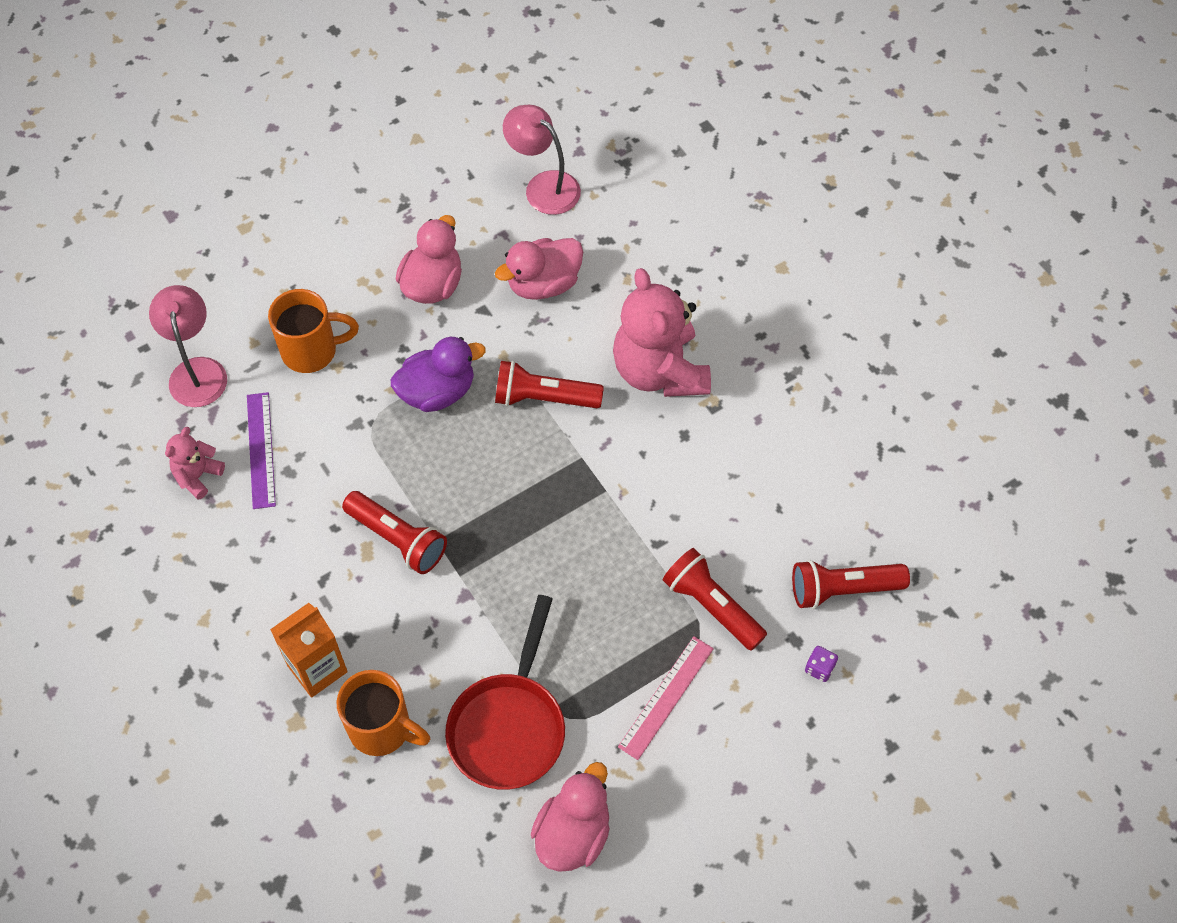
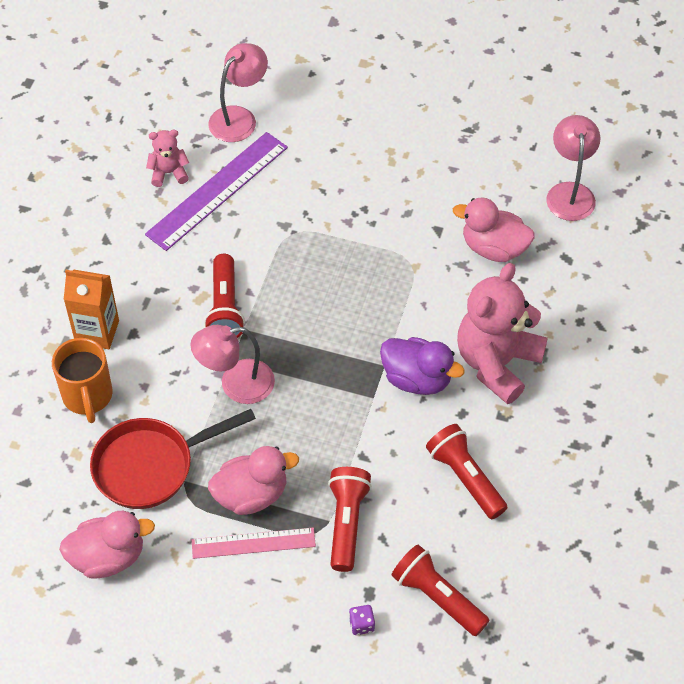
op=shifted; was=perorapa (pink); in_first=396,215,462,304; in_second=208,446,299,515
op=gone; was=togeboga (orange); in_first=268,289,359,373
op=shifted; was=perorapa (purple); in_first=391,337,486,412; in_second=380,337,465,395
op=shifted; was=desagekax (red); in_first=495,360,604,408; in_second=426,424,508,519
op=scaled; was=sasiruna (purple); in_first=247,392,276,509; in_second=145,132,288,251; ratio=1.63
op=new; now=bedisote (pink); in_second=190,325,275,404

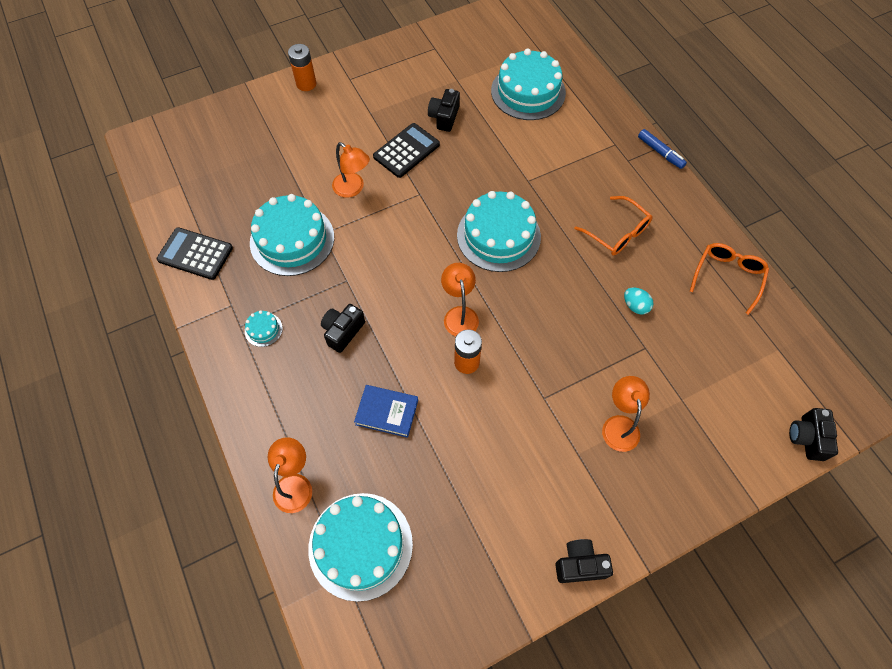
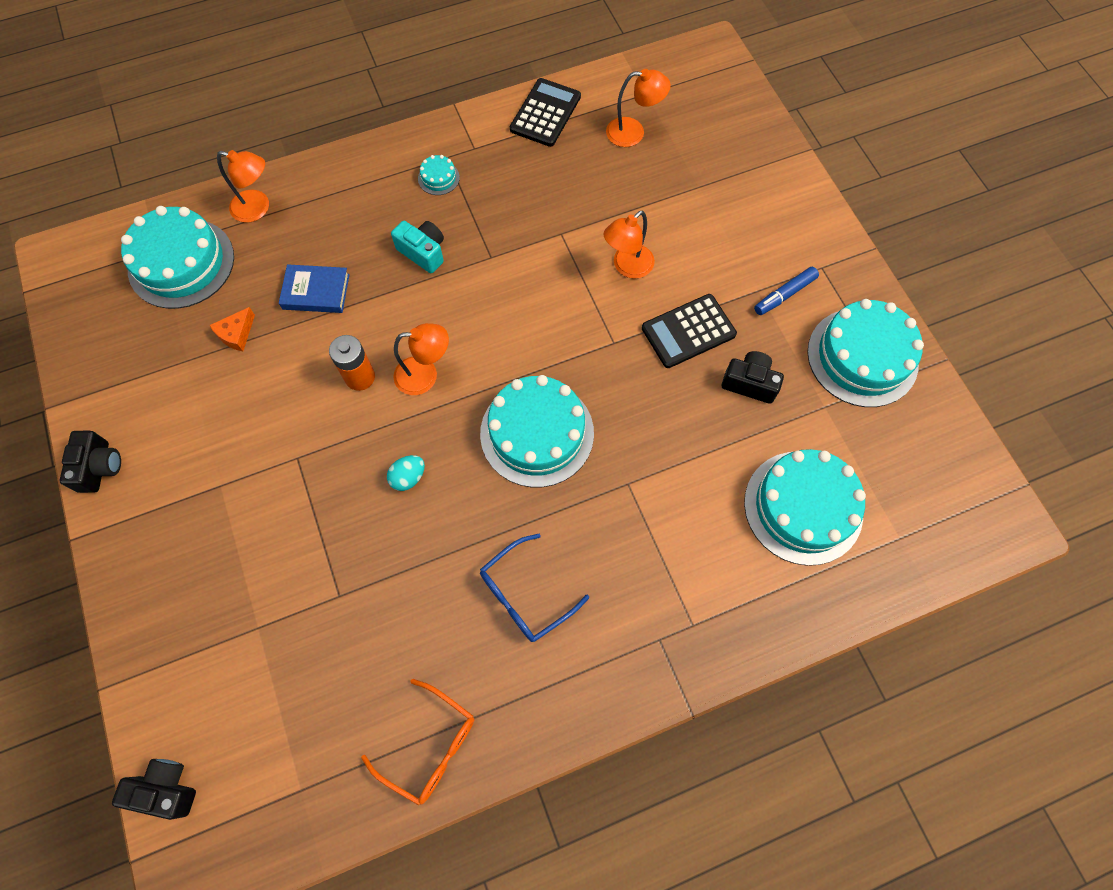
op=gone; was=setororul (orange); in_first=288,44,317,91
op=rotated; was=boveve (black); in_first=373,123,440,178; in_second=642,294,737,368; clockwise=105
op=shifted; was=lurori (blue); in_first=638,129,687,169; in_second=754,267,819,315
op=shifted; was=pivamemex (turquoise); in_first=250,194,334,276; in_second=807,299,924,407
op=repainted; was=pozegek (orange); now=pozegek (blue); in_first=574,196,652,256; in_second=480,534,589,642
op=shifted; was=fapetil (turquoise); in_first=624,288,653,314; in_second=387,455,425,491
op=repainted; was=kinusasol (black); now=kinusasol (turquoise); in_first=321,304,365,353; in_second=391,221,444,273
op=shifted; was=bedisote (orange); in_first=602,376,650,452; in_second=606,69,671,147
op=rotated; was=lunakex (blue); in_first=354,385,418,438; in_second=279,264,350,313; clockwise=75
op=new; now=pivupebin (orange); in_second=210,307,255,351

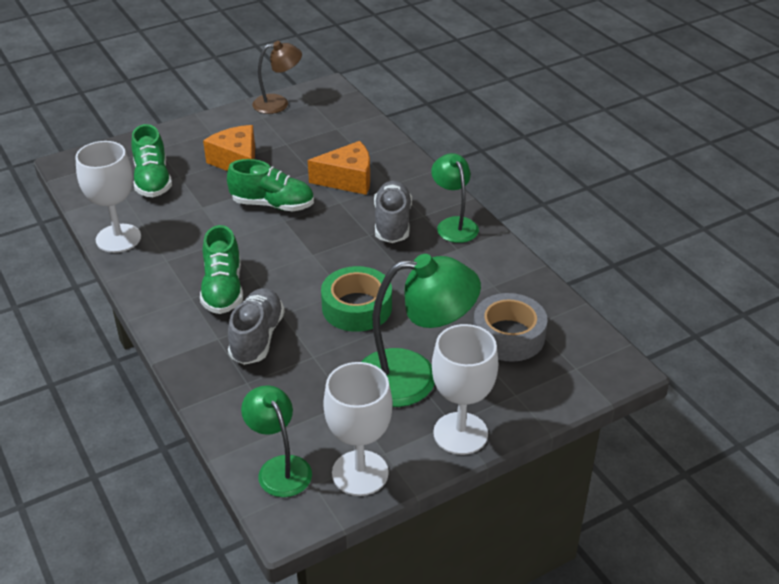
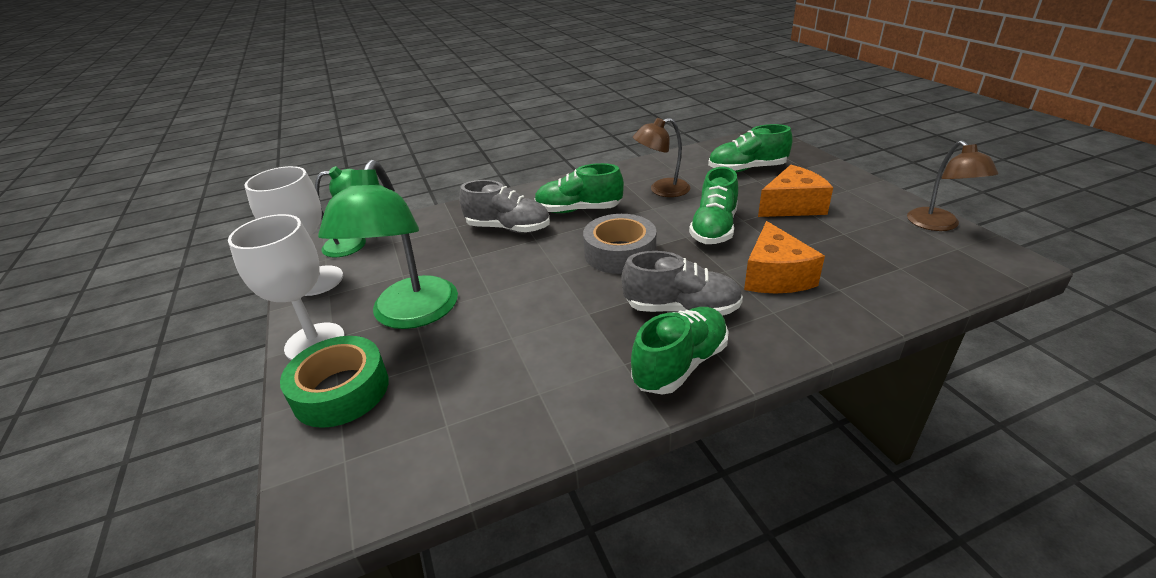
op=gone; was=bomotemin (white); in_first=75,141,141,253
op=swapped; was=bedisote (green); now=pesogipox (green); in_first=431,153,479,243; in_second=631,307,729,395
op=shifted; was=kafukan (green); in_first=321,266,392,332; in_second=280,336,389,428
op=shifted; was=kafukan (grey); in_first=473,293,548,362; in_second=583,214,656,274
op=new; now=bedisote (brown); in_second=633,118,690,197

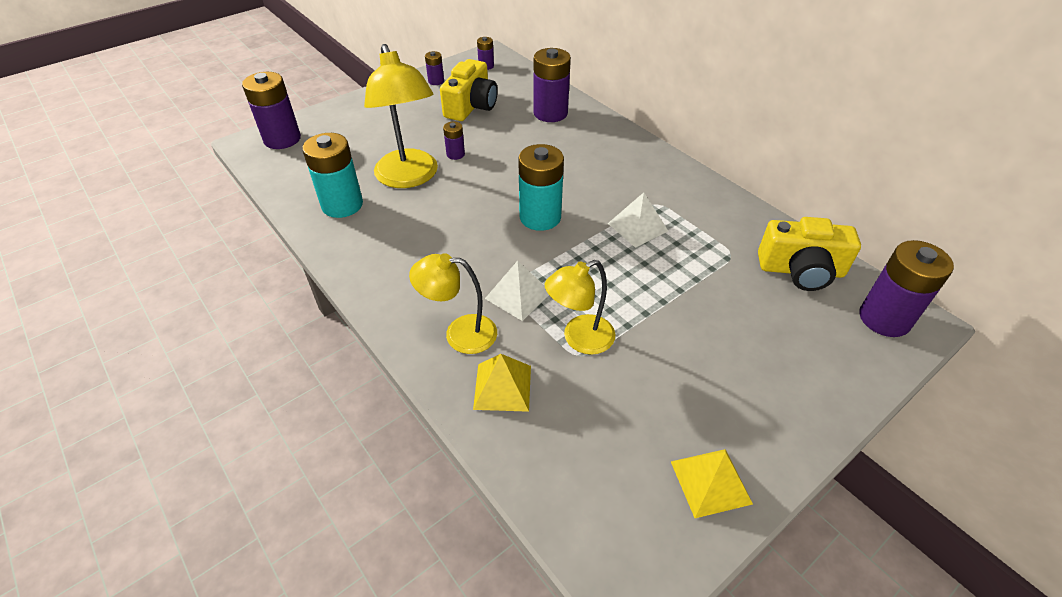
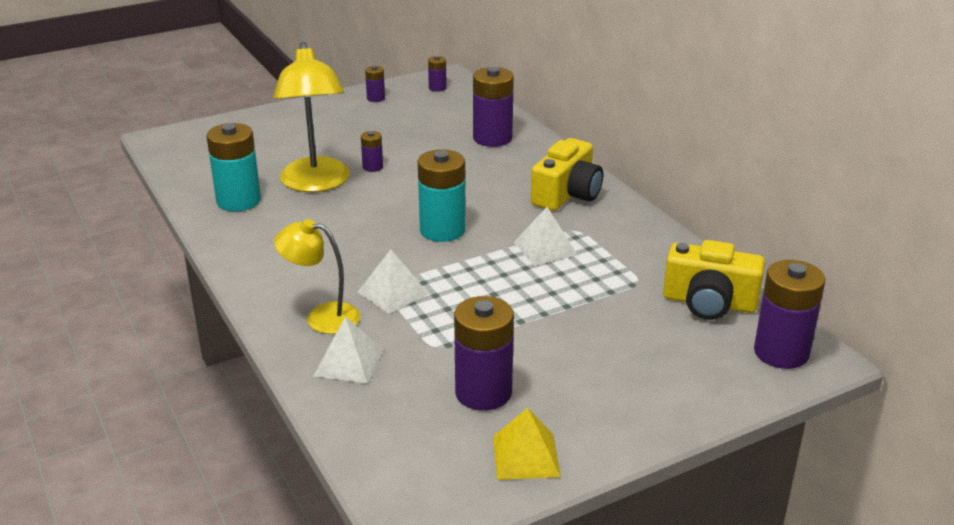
op=shifted; was=kinusasol (yellow); in_first=440,59,498,121; in_second=531,138,603,211
op=shifted; was=setororul (purple); in_first=242,72,301,149; in_second=454,296,514,411
op=gone; was=bedisote (yellow); in_first=545,260,615,355
op=repainted; was=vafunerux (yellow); now=vafunerux (white); in_first=473,354,531,412; in_second=314,317,384,384

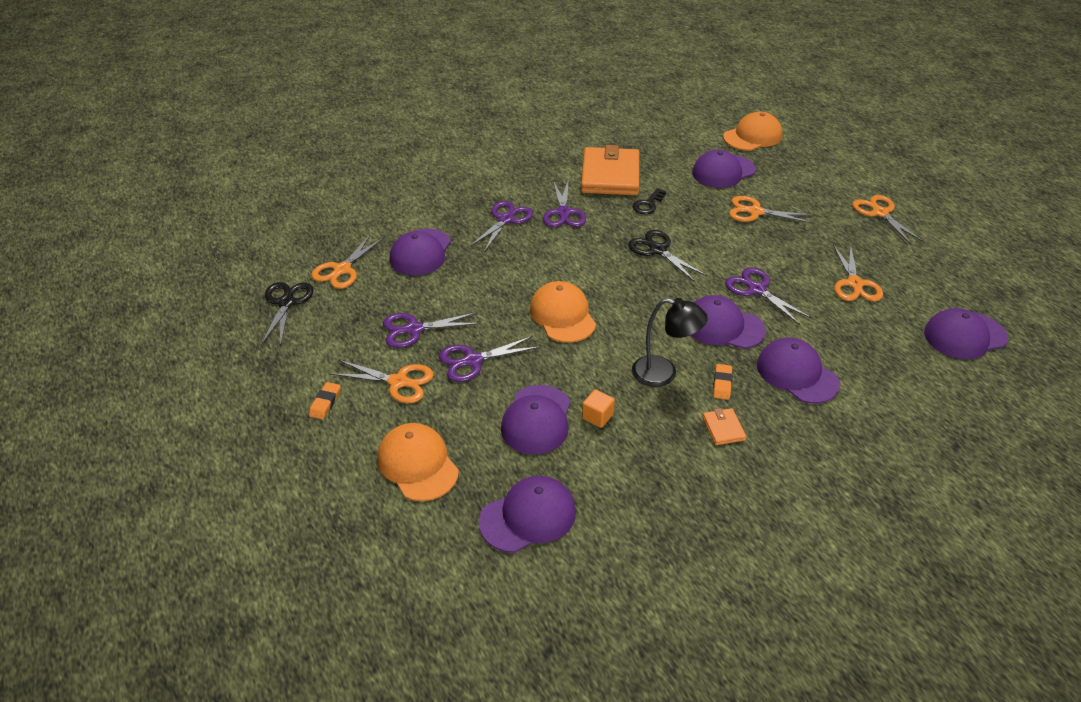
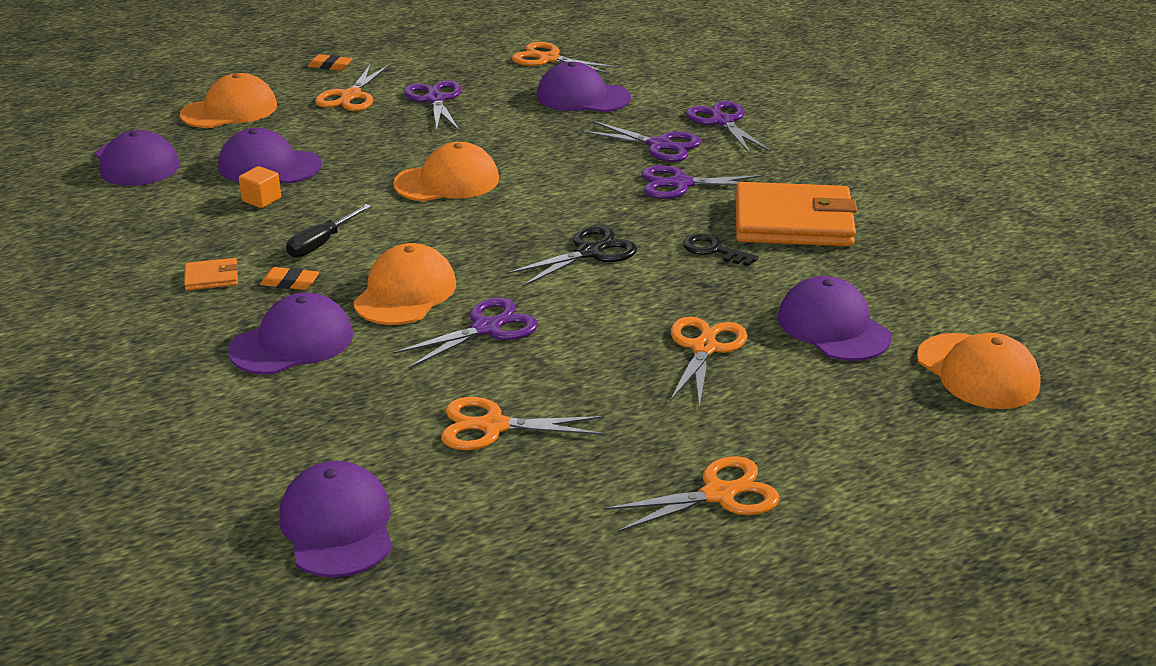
op=gone; was=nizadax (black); in_first=262,282,313,345
op=repainted; was=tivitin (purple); now=tivitin (orange); in_first=690,295,766,349; in_second=353,243,456,325
op=swapped; was=bedisote (black); now=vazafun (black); in_first=632,298,708,387; in_second=286,204,371,258
op=shifted; was=nizadax (purple); in_first=439,336,540,382; in_second=686,101,771,154

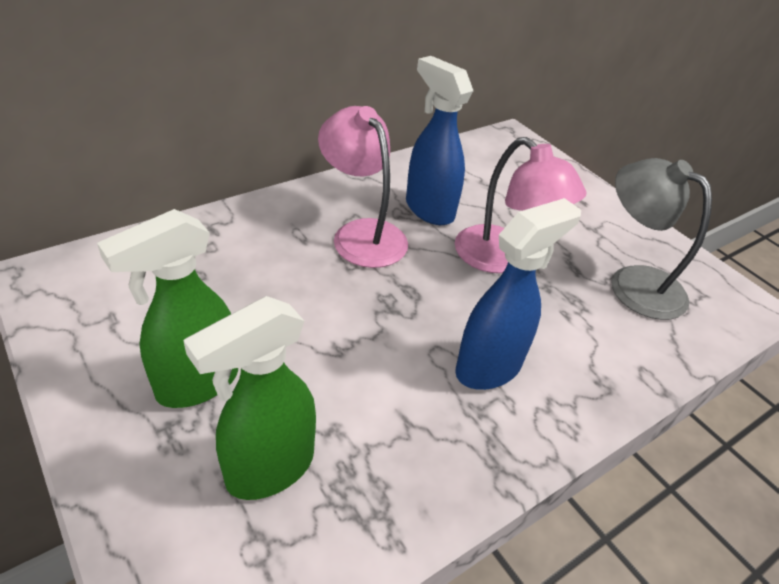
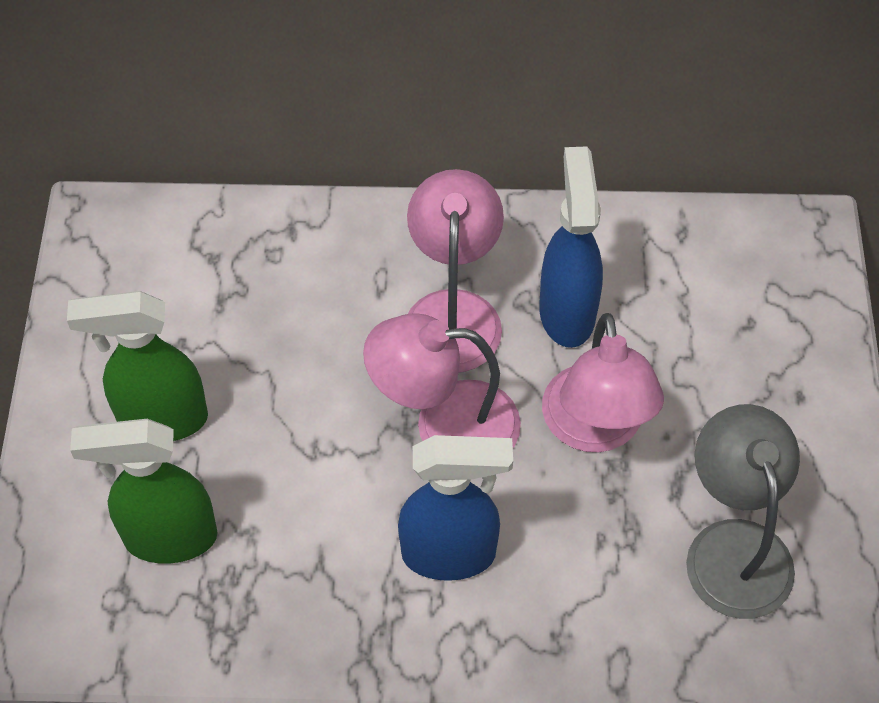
op=new; now=bedisote (pink); in_second=363,313,521,448

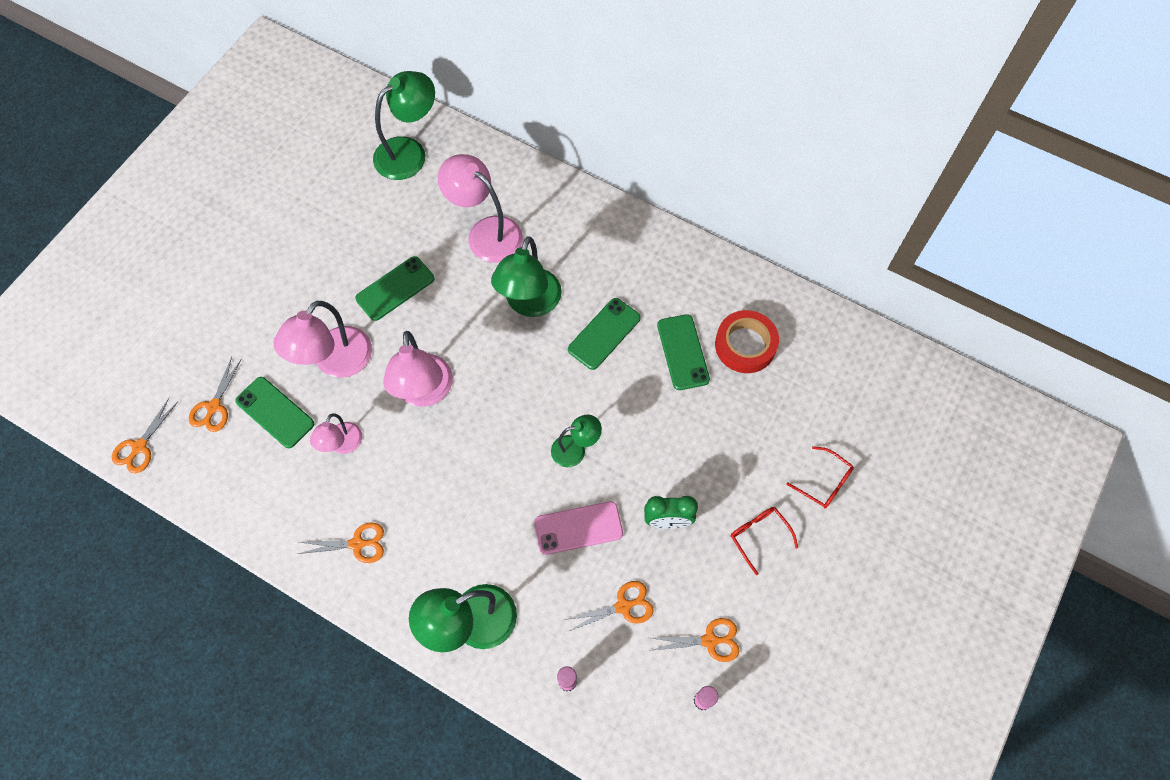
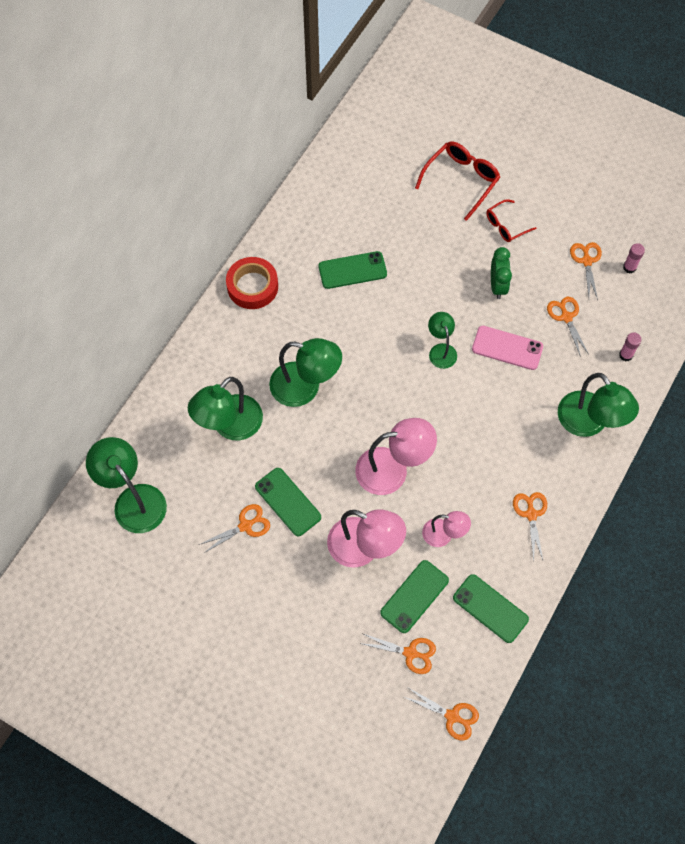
op=repainted; was=bedisote (pink); now=bedisote (green); in_first=438,154,523,263; in_second=188,377,263,440
op=shifted; was=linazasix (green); in_first=568,298,641,370; in_second=453,574,529,643
op=shifted; was=kafukan (red); in_first=715,310,779,373; in_second=226,257,278,309
op=scaled; was=pozegek (red); in_first=786,446,854,508; in_second=415,142,500,221; ratio=1.63
op=rotated; was=linazasix (pink); in_first=534,501,623,555; in_second=472,326,543,370; clockwise=-60
op=new; now=nizadax (orange); in_second=199,504,270,553

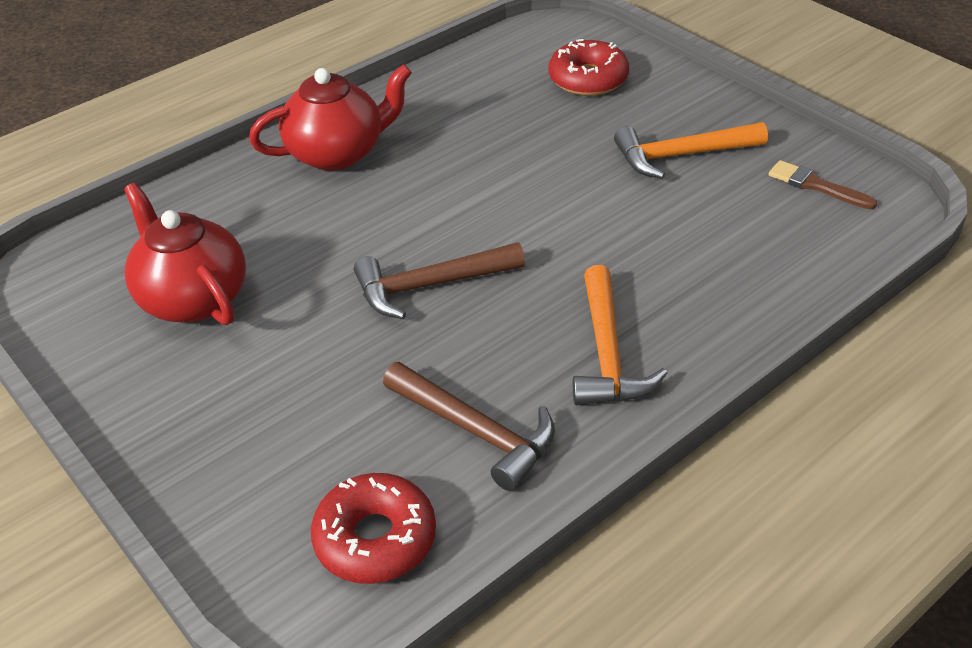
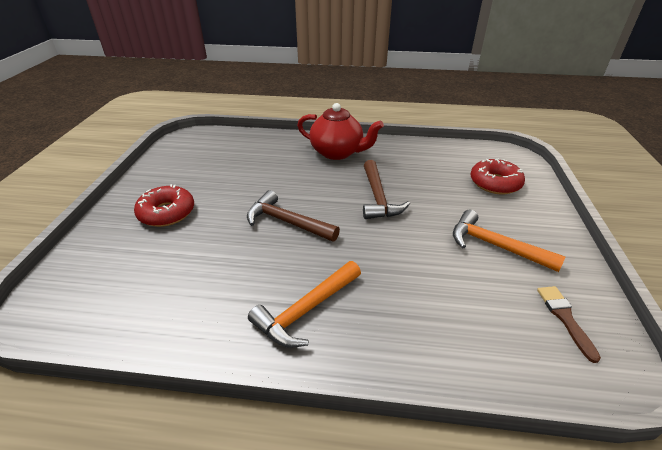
op=gone; was=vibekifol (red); in_first=124,182,246,325
op=shifted; was=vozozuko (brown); in_first=383,362,555,491; in_second=363,160,410,219
op=shifted; was=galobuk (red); in_first=311,473,436,584; in_second=134,184,194,227

